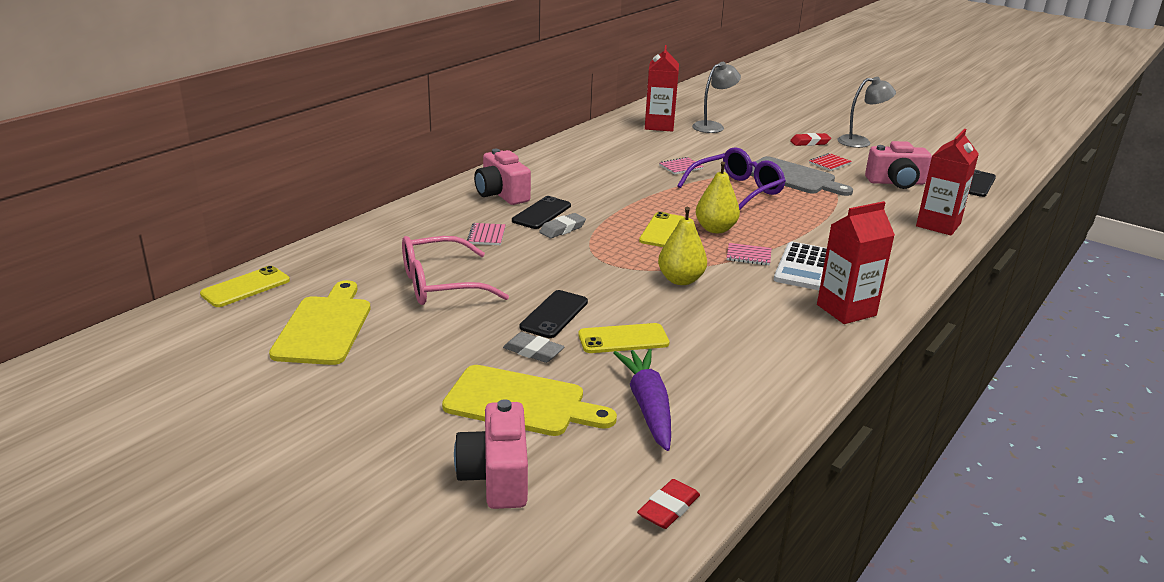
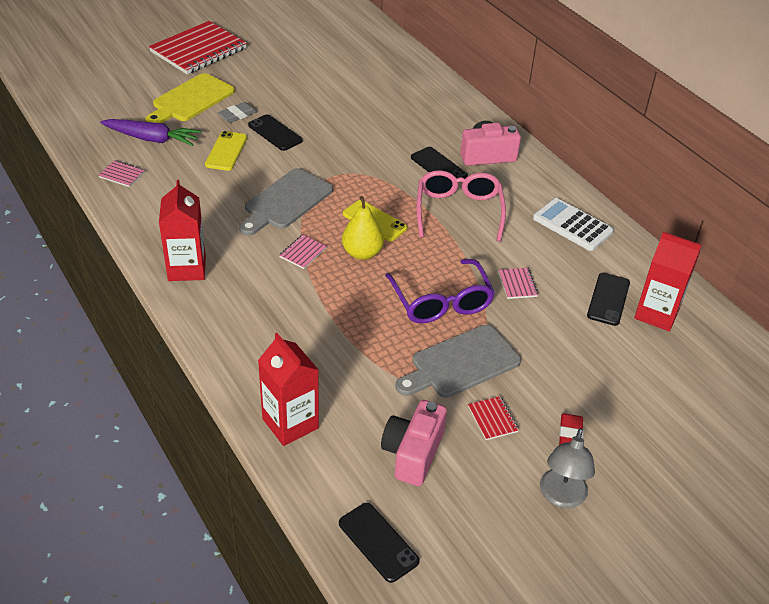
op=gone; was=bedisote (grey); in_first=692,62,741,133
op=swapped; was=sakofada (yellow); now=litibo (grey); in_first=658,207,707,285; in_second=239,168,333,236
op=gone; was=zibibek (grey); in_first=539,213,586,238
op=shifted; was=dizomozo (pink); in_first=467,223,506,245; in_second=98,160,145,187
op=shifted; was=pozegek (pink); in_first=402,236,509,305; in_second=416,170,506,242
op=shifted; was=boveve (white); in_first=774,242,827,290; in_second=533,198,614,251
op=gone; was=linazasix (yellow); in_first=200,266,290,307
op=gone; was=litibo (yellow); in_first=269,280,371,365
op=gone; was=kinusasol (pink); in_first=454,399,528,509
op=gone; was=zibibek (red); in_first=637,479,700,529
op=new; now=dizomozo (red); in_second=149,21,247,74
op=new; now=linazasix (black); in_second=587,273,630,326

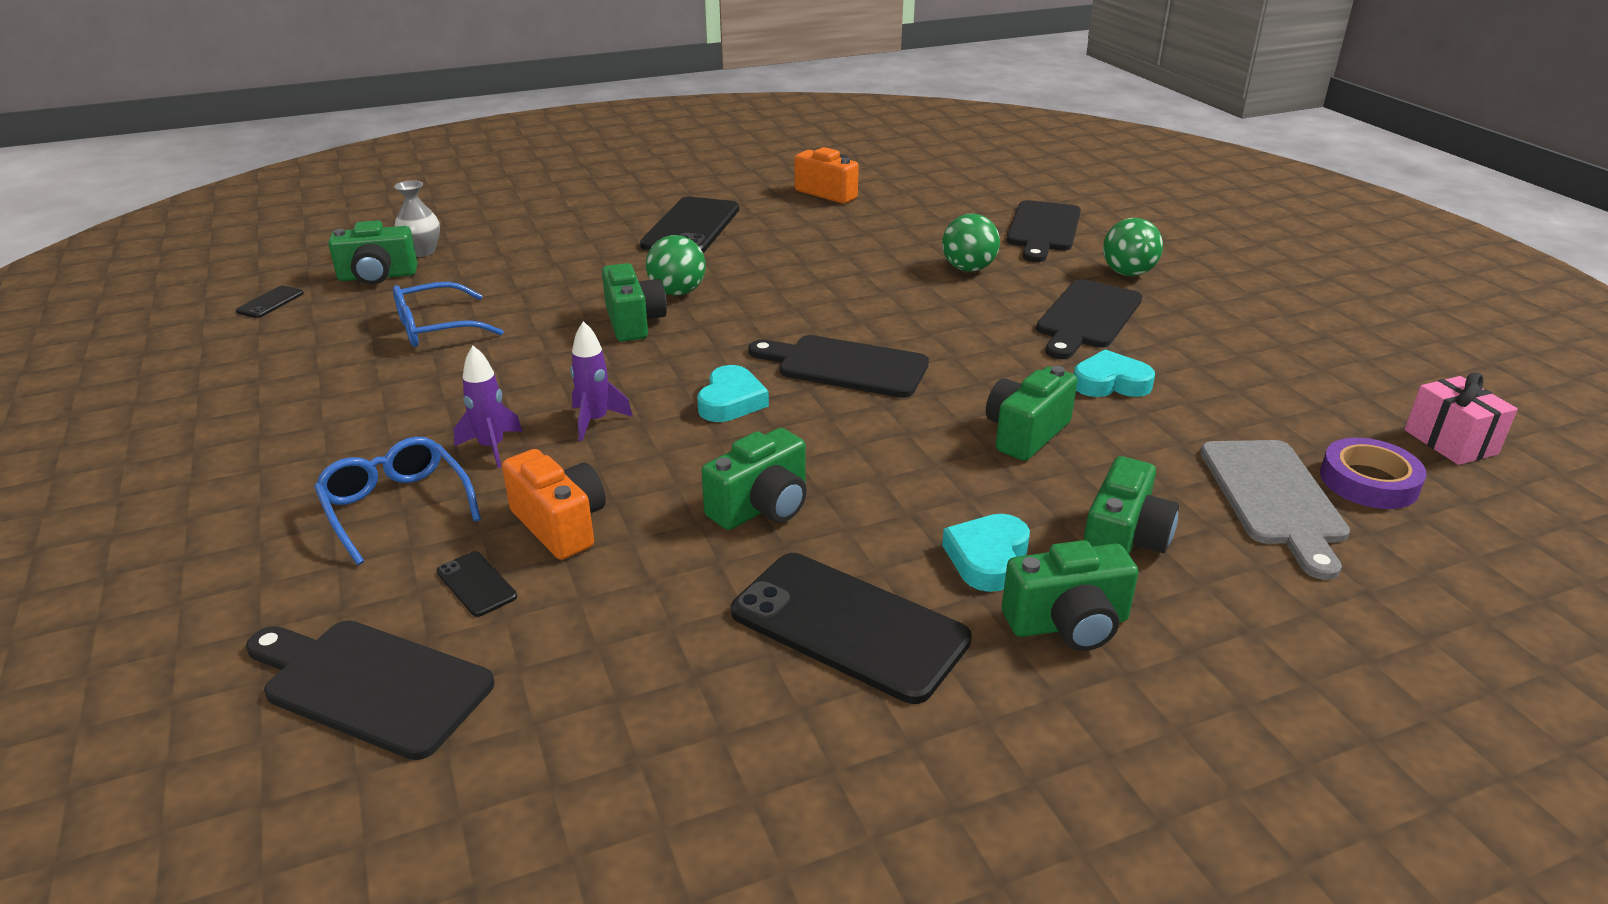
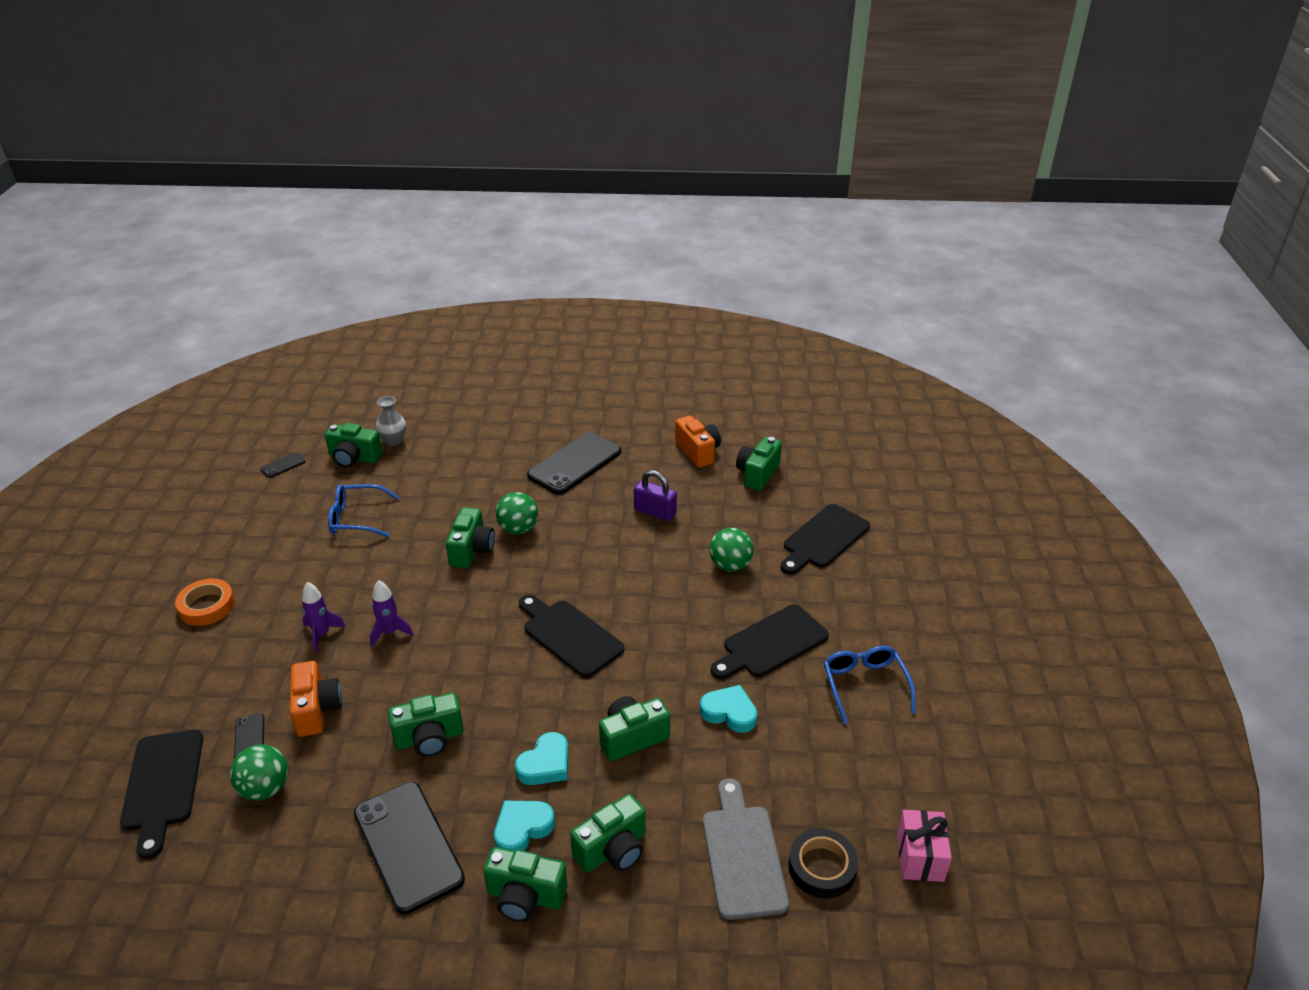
op=shifted; was=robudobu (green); in_first=1103,218,1163,276; in_second=230,744,288,801
op=shifted; was=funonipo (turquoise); in_first=697,365,769,422; in_second=515,732,568,785
op=shifted; was=pozegek (blue); in_first=314,437,481,565; in_second=823,646,916,724
op=repainted; was=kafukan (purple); now=kafukan (black); in_first=1320,438,1427,509; in_second=788,828,858,899
op=rotated; was=litibo (grey); in_first=1200,440,1350,580; in_second=703,778,789,920; clockwise=150
op=rotated; was=litibo (black); in_first=246,620,494,760; in_second=120,730,203,859; clockwise=-150
op=new; now=kinusasol (green); in_second=736,437,782,491
op=new; now=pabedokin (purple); in_second=634,470,677,521
op=new; now=kafukan (orange); in_second=175,579,235,626

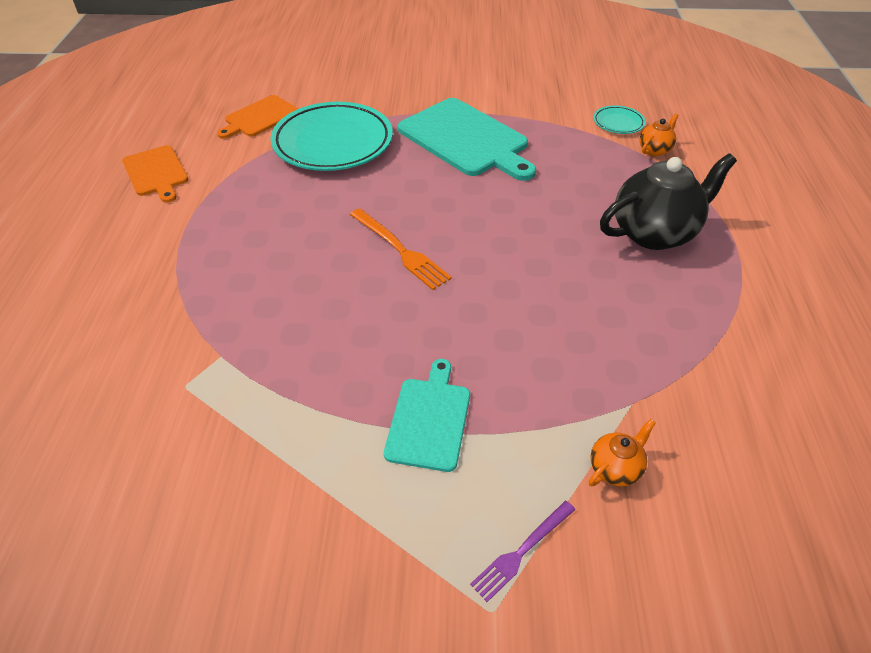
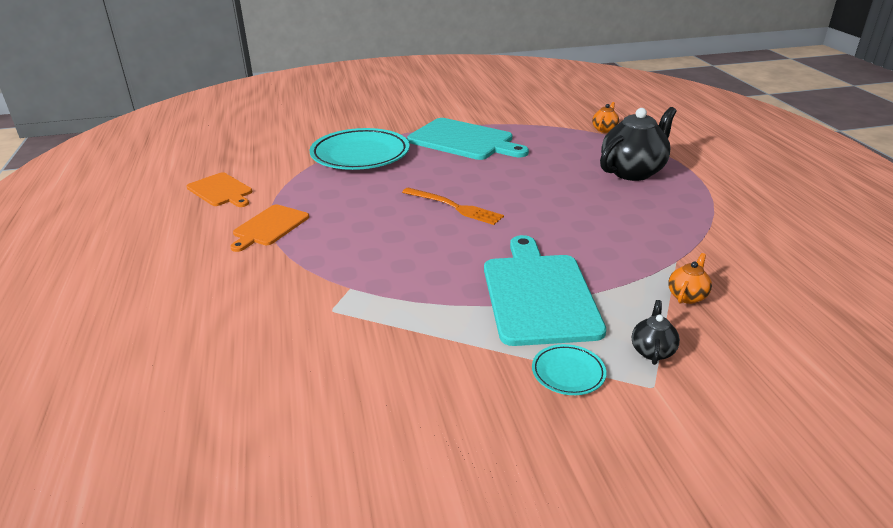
op=shifted; was=litibo (orange); in_first=217,95,298,139; in_second=230,205,309,252
op=shifted; was=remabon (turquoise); in_first=593,106,646,134; in_second=532,344,606,395
op=scaled; was=litibo (turquoise); in_first=384,359,470,472; in_second=484,235,606,346; ratio=1.74
op=swapped; was=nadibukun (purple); now=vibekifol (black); in_first=470,501,575,602; in_second=632,300,680,365

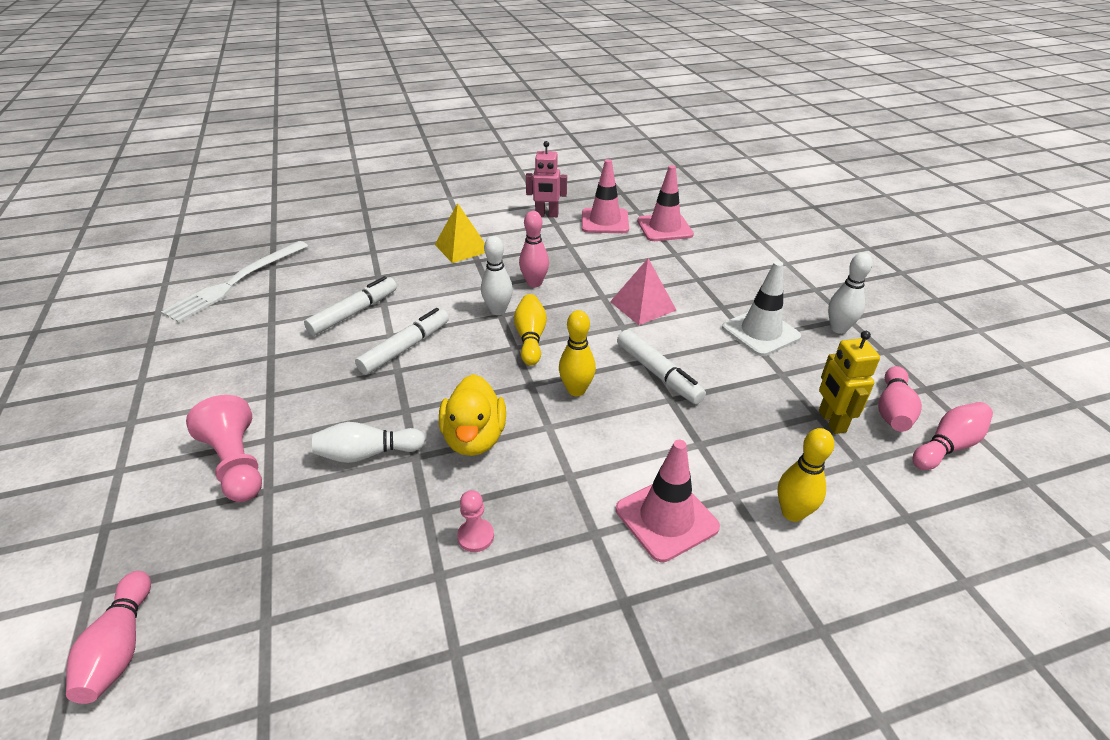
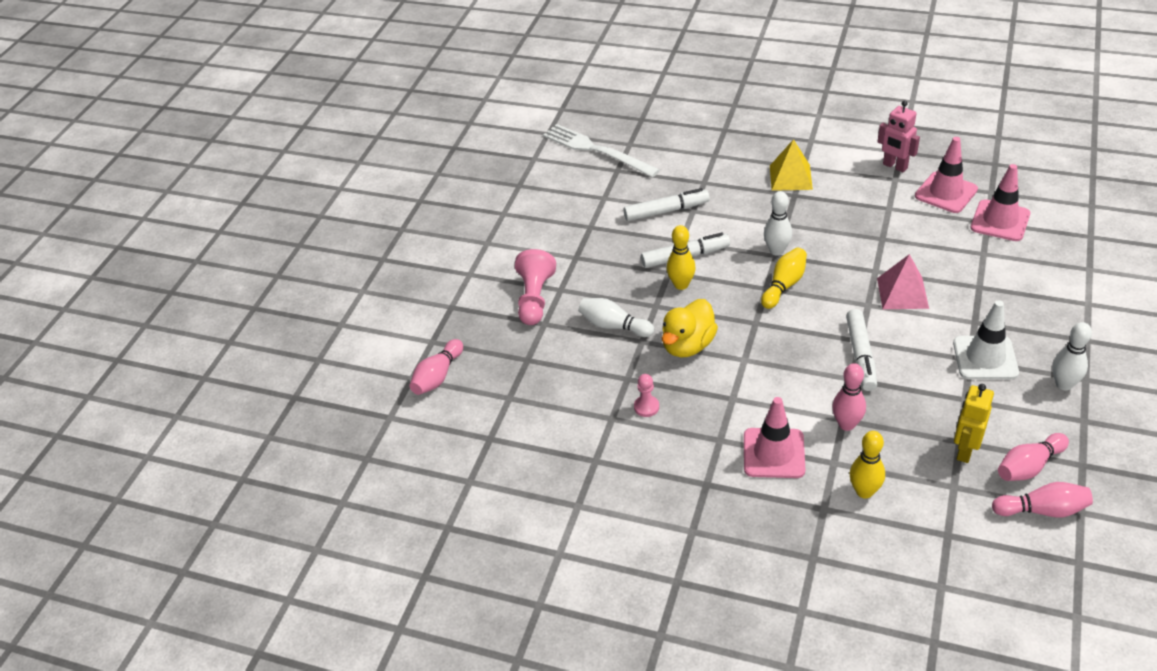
op=shifted; was=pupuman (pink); in_first=519,211,549,287; in_second=832,363,866,431
op=rotated; was=nadibukun (white); in_first=161,241,308,323; in_second=543,124,660,177; clockwise=60
op=shifted; was=pupuman (yellow); in_first=559,310,596,396; in_second=667,225,696,290

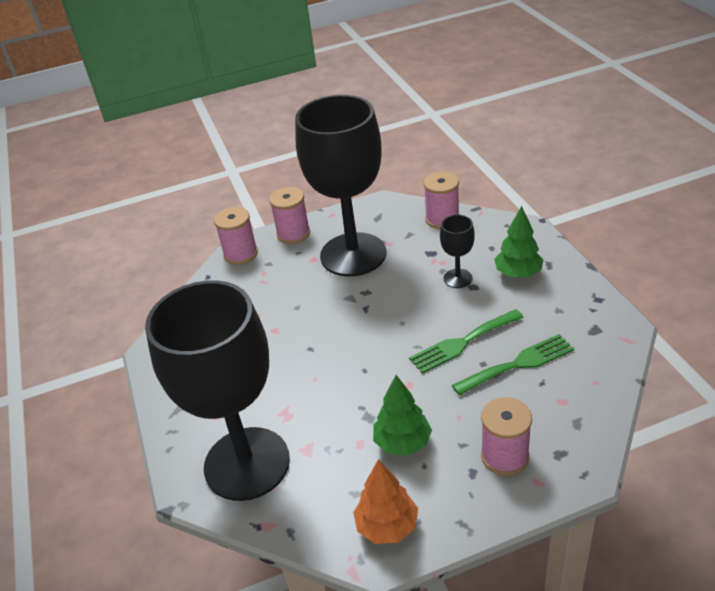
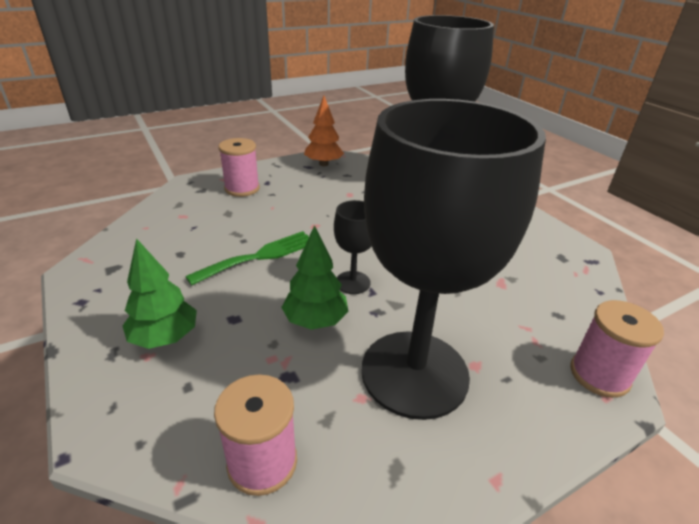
op=gone; was=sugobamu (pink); in_first=269,187,310,244
op=shifted; was=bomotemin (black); in_first=440,215,475,288; in_second=334,200,372,294
op=gone; was=nadibukun (green); in_first=452,334,574,395
op=shifted; was=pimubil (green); in_first=373,375,432,456; in_second=281,225,349,330

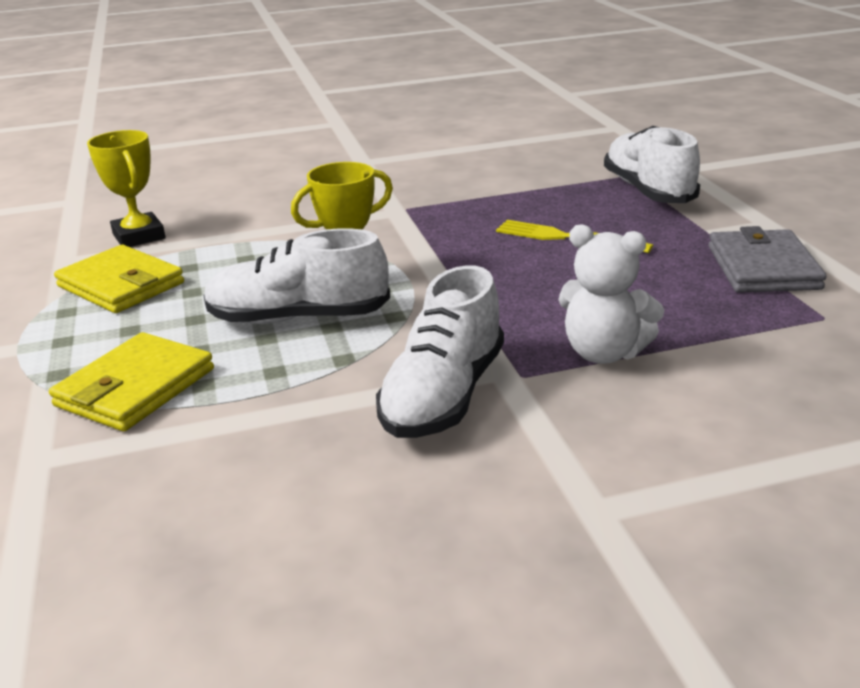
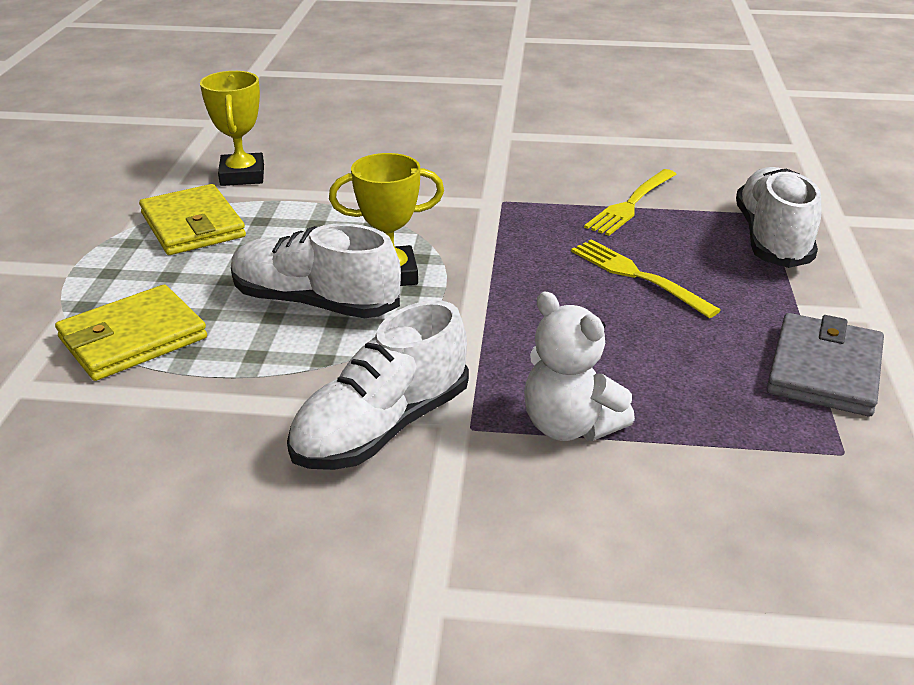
op=new; now=nadibukun (yellow); in_second=584,169,676,236

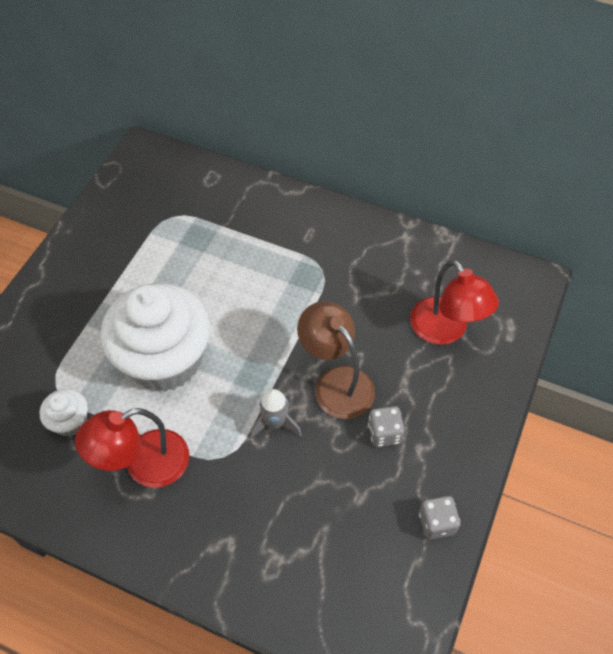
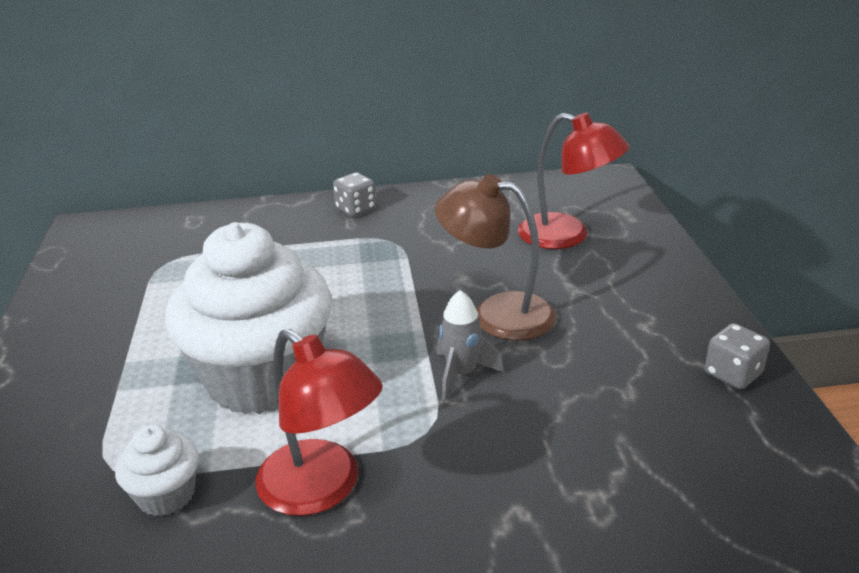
op=shifted; was=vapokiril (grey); in_first=368,406,405,447; in_second=333,172,376,217
op=rotated; was=bedisote (red); in_first=75,408,189,488; in_second=255,329,383,516; clockwise=-75

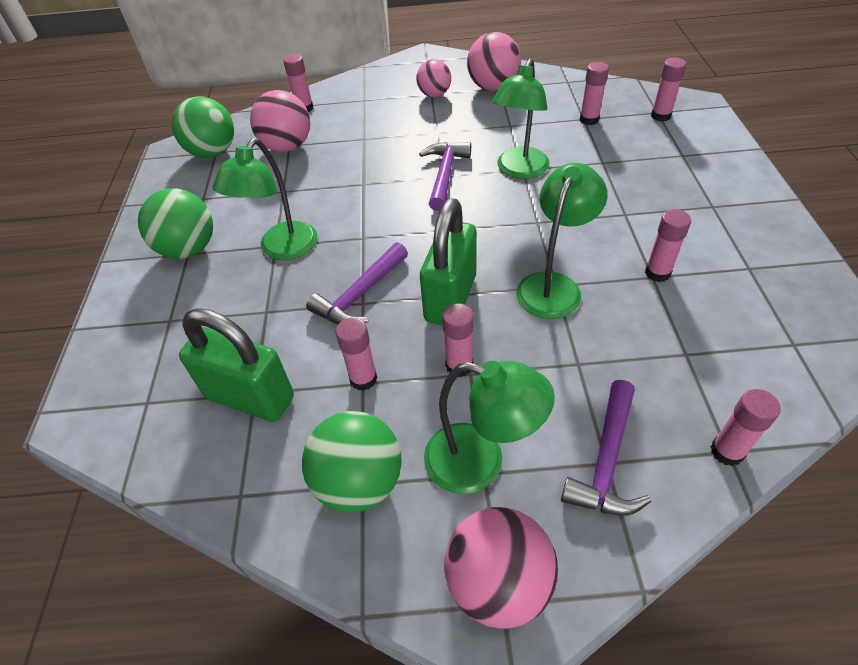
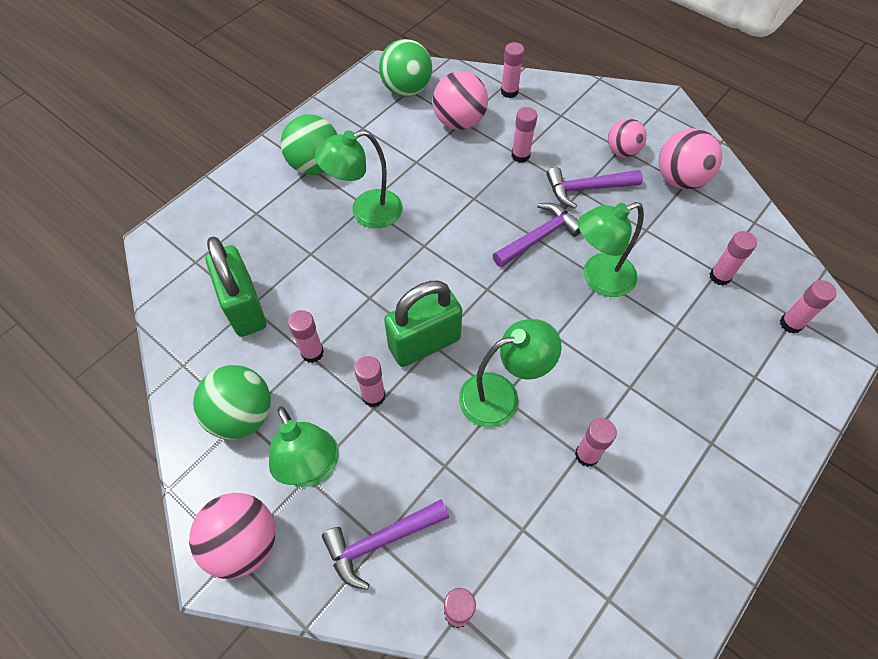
op=shifted; was=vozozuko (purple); in_first=306,242,408,324; in_second=546,167,643,209
op=new; now=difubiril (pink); in_second=511,107,537,163

